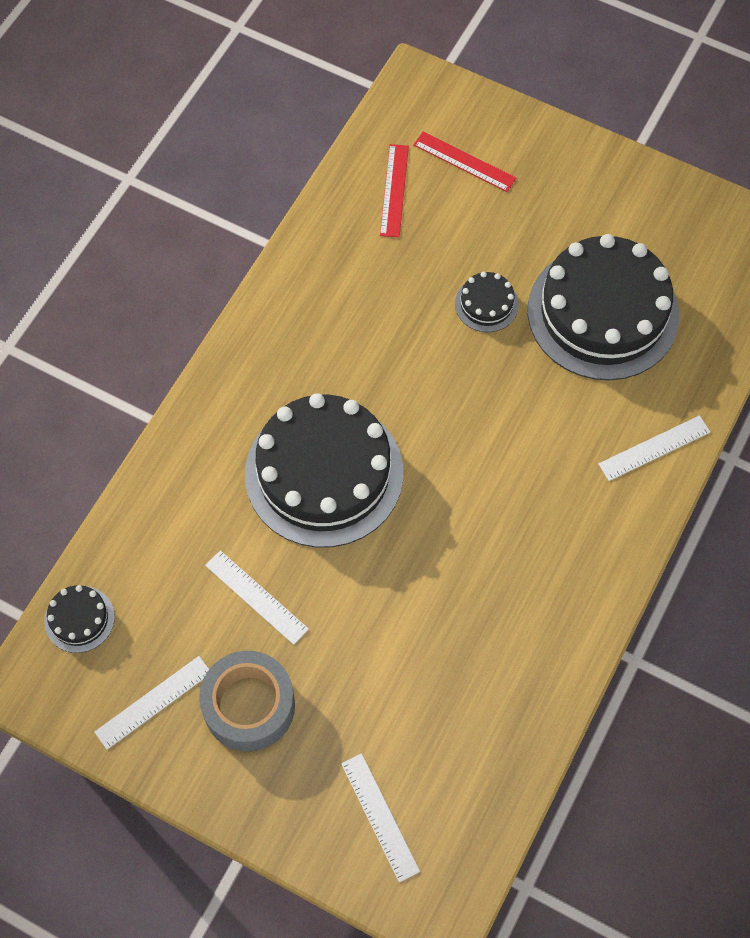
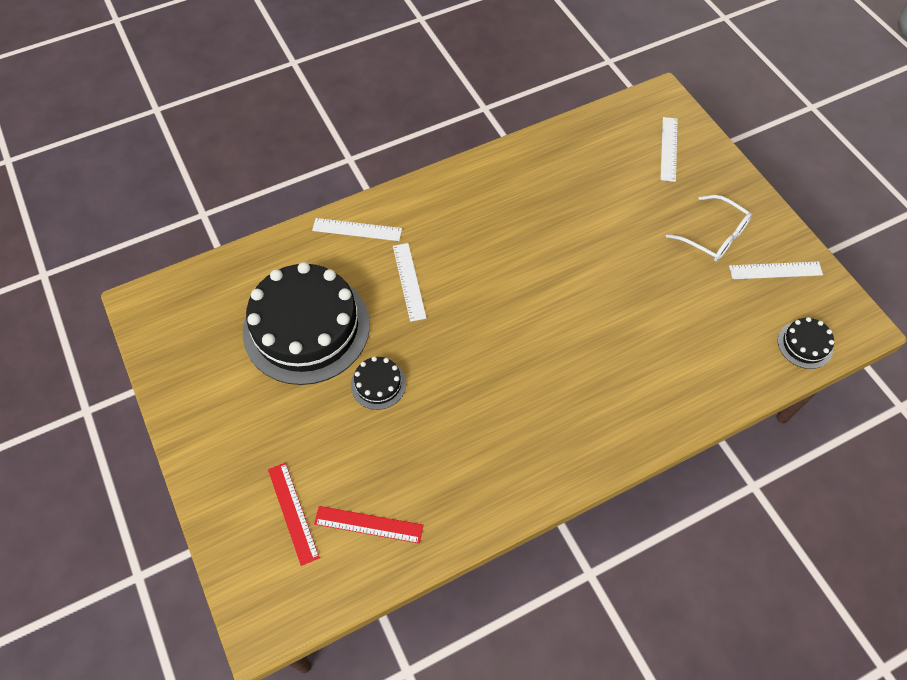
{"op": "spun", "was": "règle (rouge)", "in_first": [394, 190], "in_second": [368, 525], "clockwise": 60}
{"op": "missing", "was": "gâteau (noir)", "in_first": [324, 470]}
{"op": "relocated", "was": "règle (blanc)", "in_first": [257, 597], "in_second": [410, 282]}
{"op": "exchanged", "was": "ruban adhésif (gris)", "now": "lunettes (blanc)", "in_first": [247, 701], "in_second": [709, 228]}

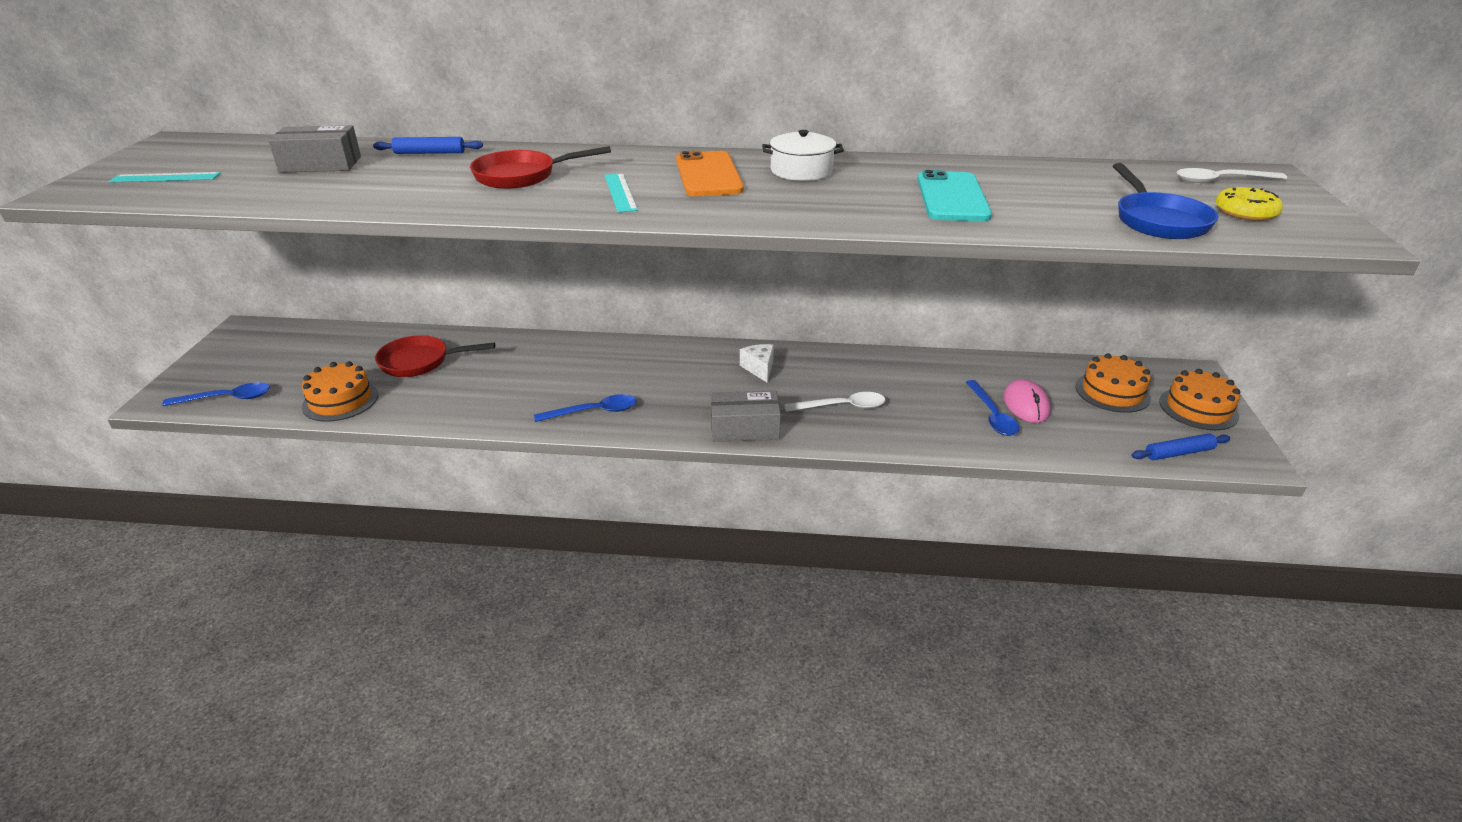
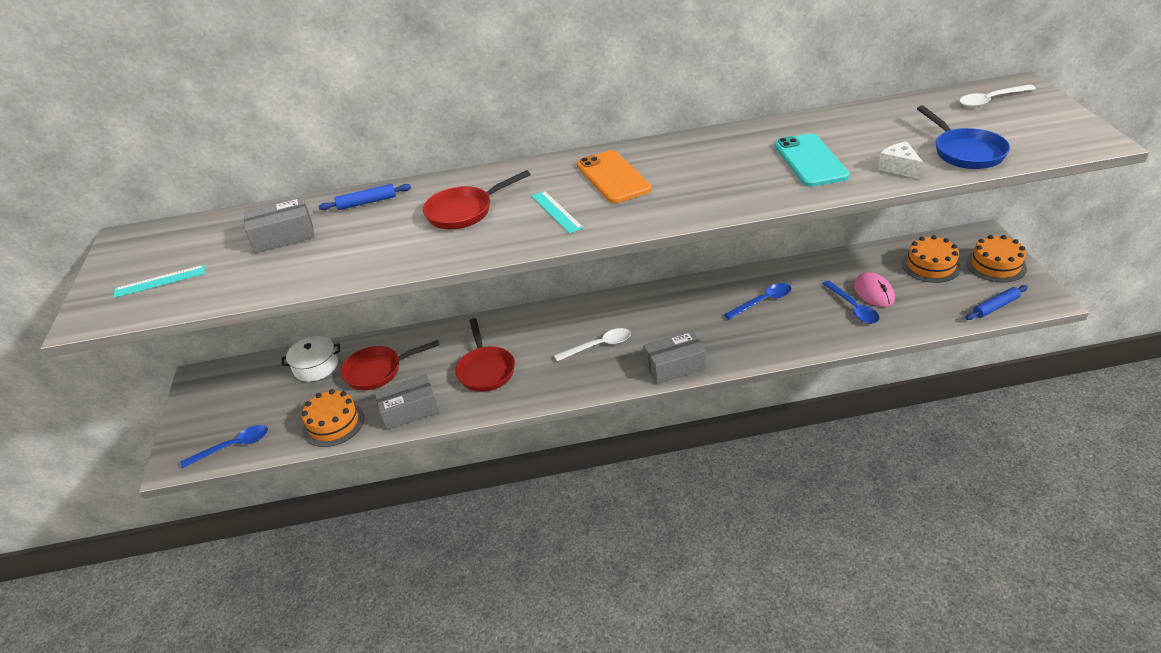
{"op": "relocated", "was": "marmite (blanc)", "in_first": [803, 155], "in_second": [311, 359]}
{"op": "missing", "was": "beignet (jaune)", "in_first": [1249, 204]}
{"op": "relocated", "was": "fromage (blanc)", "in_first": [757, 363], "in_second": [900, 160]}
{"op": "relocated", "was": "cuillère (blanc)", "in_first": [835, 402], "in_second": [592, 344]}
{"op": "relocated", "was": "cuillère (bleu)", "in_first": [585, 408], "in_second": [758, 301]}
{"op": "appeared", "now": "poêle (rouge)", "in_second": [485, 355]}
{"op": "appeared", "now": "boîte (gris)", "in_second": [406, 402]}

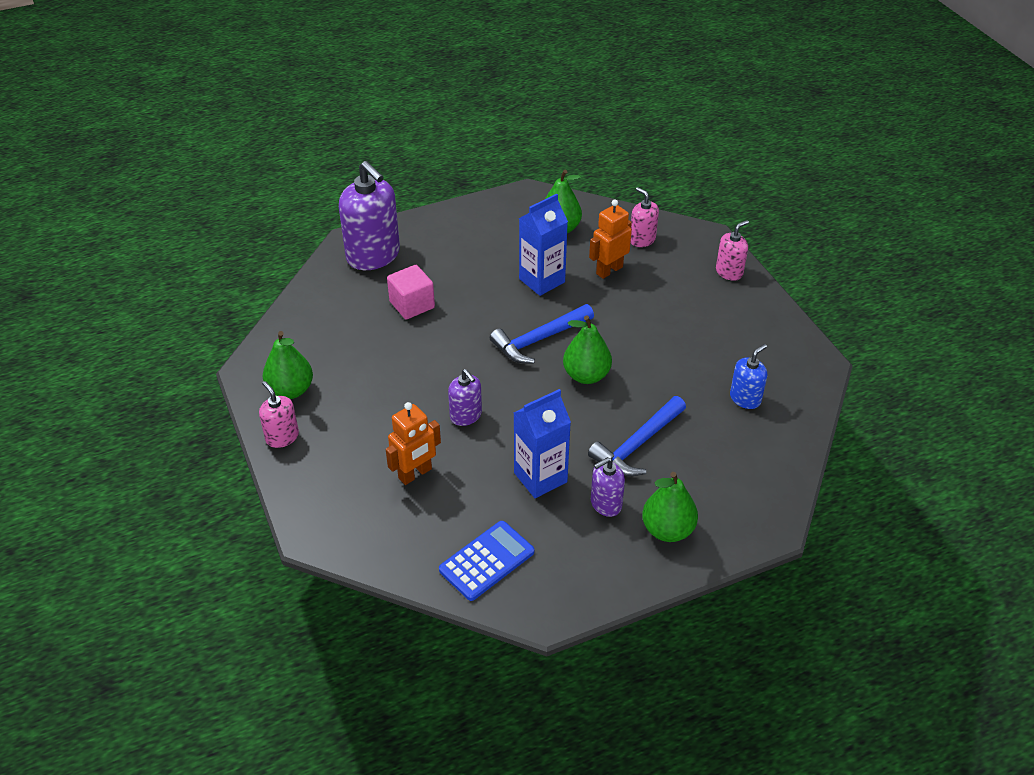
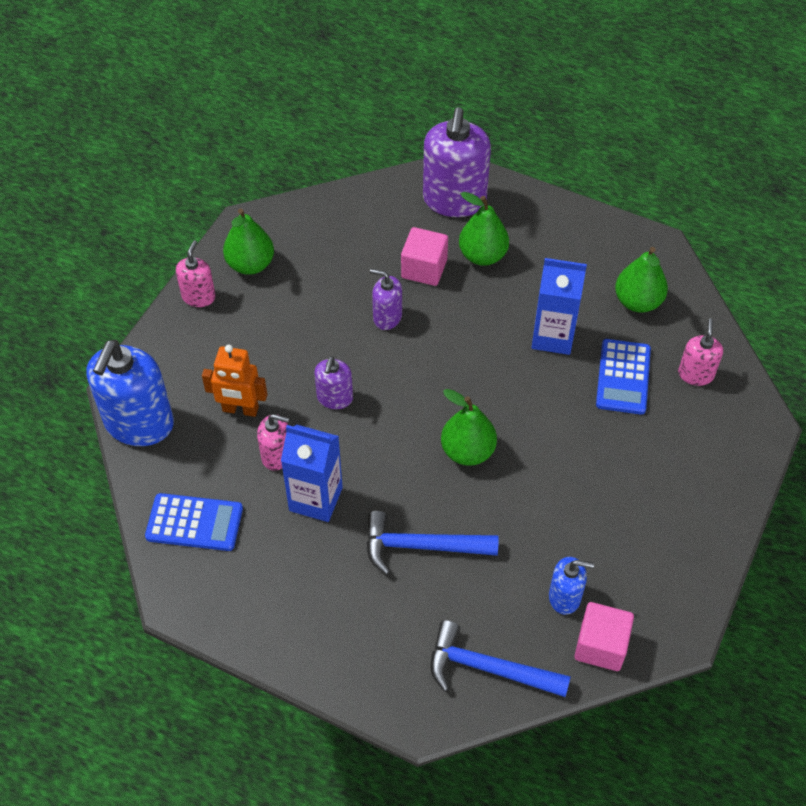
{"op": "exchanged", "was": "robot (orange)", "now": "calculatrice (bleu)", "in_first": [610, 239], "in_second": [623, 377]}
{"op": "relocated", "was": "distributeur de savon (rose)", "in_first": [732, 250], "in_second": [273, 442]}
{"op": "relocated", "was": "marteau (bleu)", "in_first": [542, 334], "in_second": [500, 658]}
{"op": "relocated", "was": "distributeur de savon (violet)", "in_first": [608, 487], "in_second": [386, 299]}
{"op": "relocated", "was": "poire (vert)", "in_first": [670, 507], "in_second": [484, 229]}
{"op": "appeared", "now": "distributeur de savon (bleu)", "in_second": [130, 393]}
{"op": "appeared", "now": "cube (rose)", "in_second": [604, 636]}

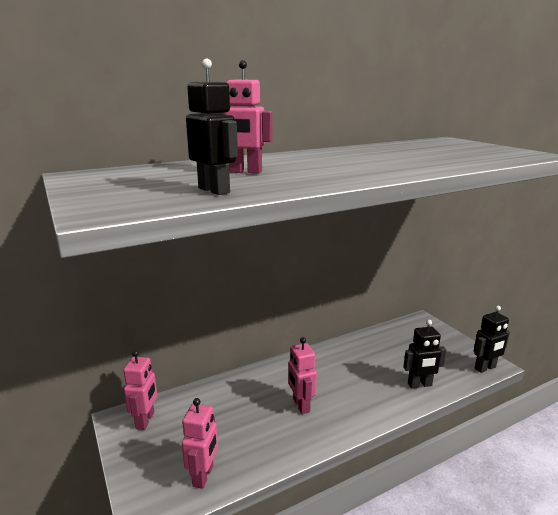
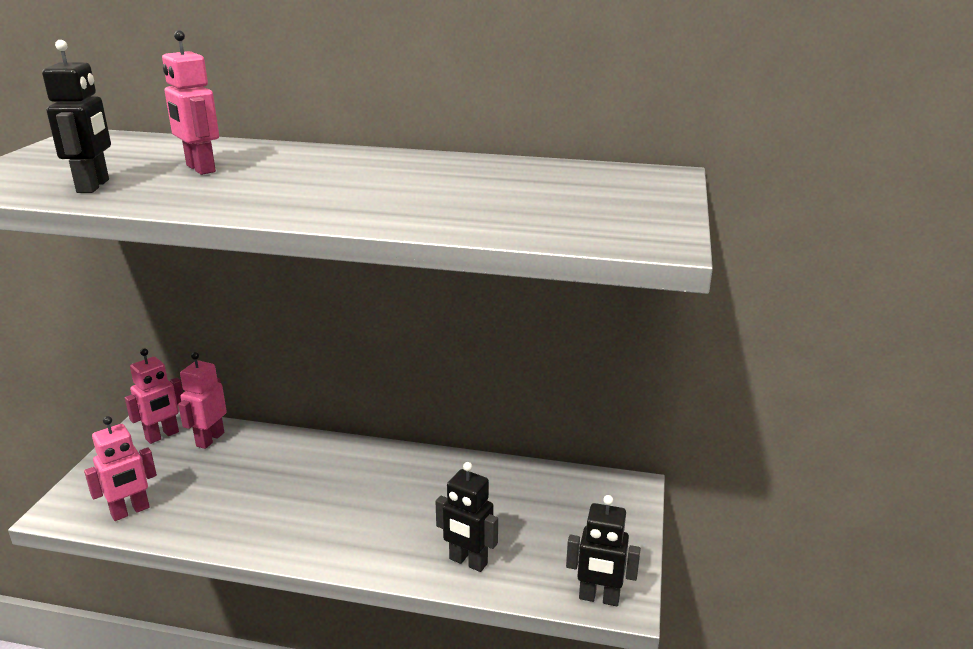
{"op": "relocated", "was": "robot (rose)", "in_first": [302, 375], "in_second": [202, 400]}

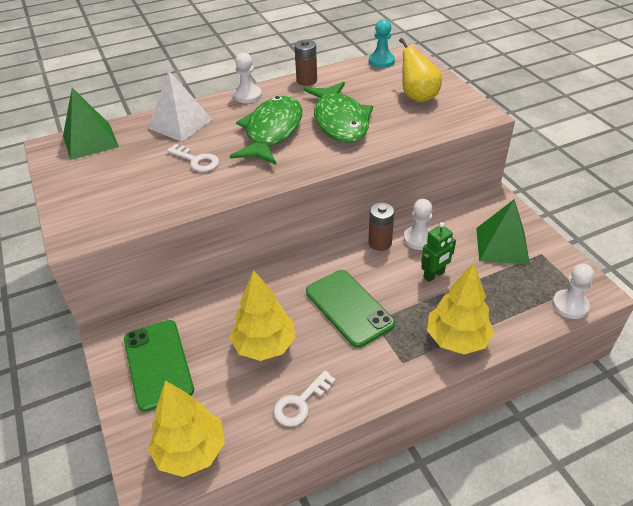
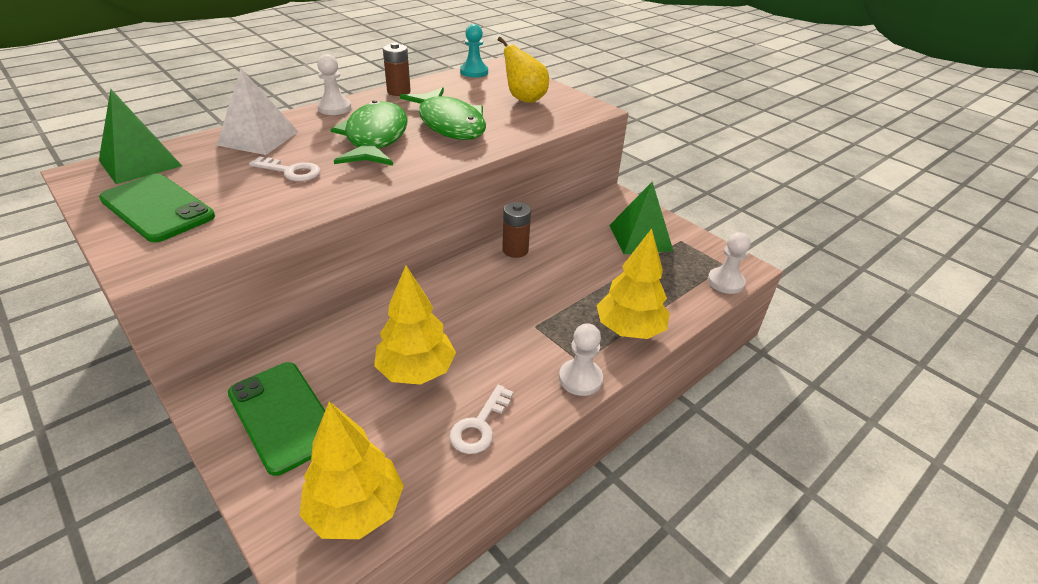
{"op": "relocated", "was": "pion (blanc)", "in_first": [418, 224], "in_second": [581, 359]}
{"op": "missing", "was": "robot (vert)", "in_first": [438, 252]}
{"op": "relocated", "was": "téléphone (vert)", "in_first": [350, 309], "in_second": [157, 208]}

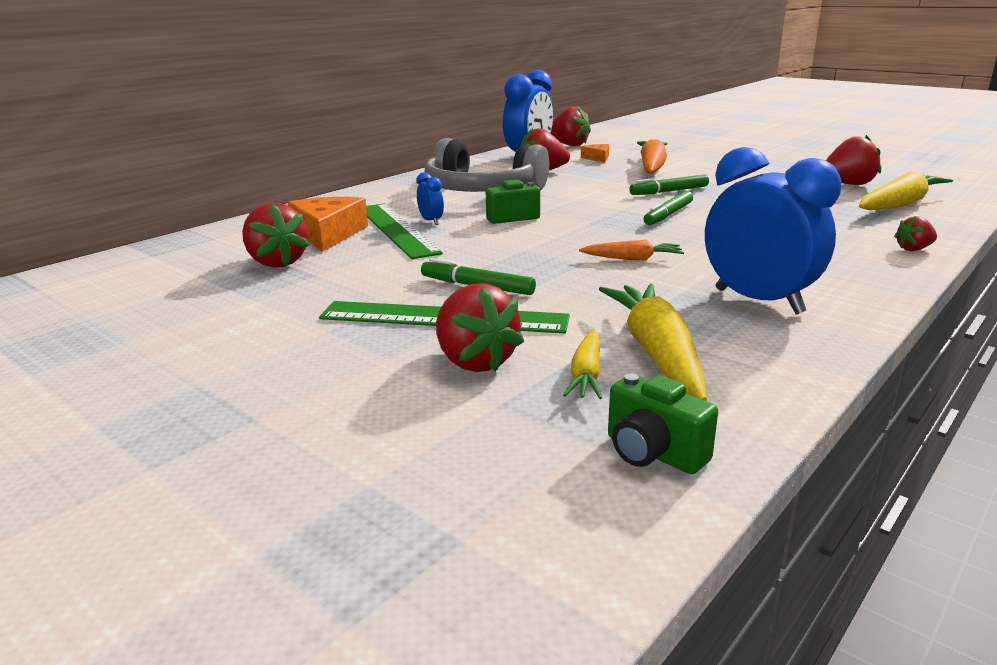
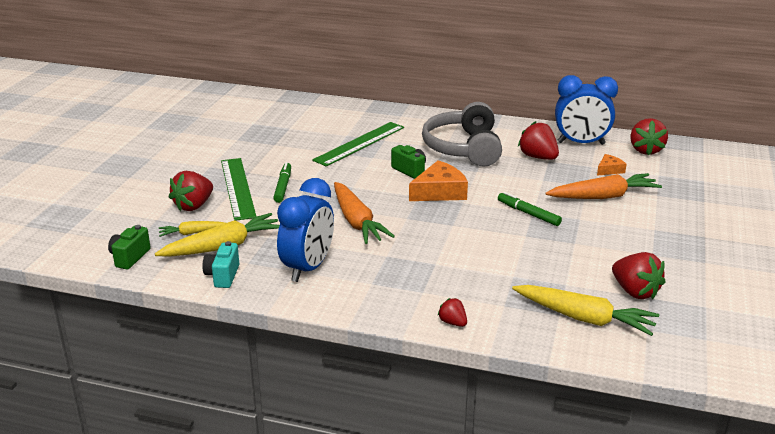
{"op": "missing", "was": "réveil (bleu)", "in_first": [430, 198]}
{"op": "missing", "was": "feutre (vert)", "in_first": [668, 208]}
{"op": "relocated", "was": "fromage (orange)", "in_first": [328, 224], "in_second": [438, 180]}
{"op": "missing", "was": "fraise (rouge)", "in_first": [276, 235]}
{"op": "size", "was": "carotte (orange)", "in_first": [631, 250], "in_second": [364, 213], "ratio": 1.86}
{"op": "appeared", "now": "appareil photo (turquoise)", "in_second": [220, 264]}

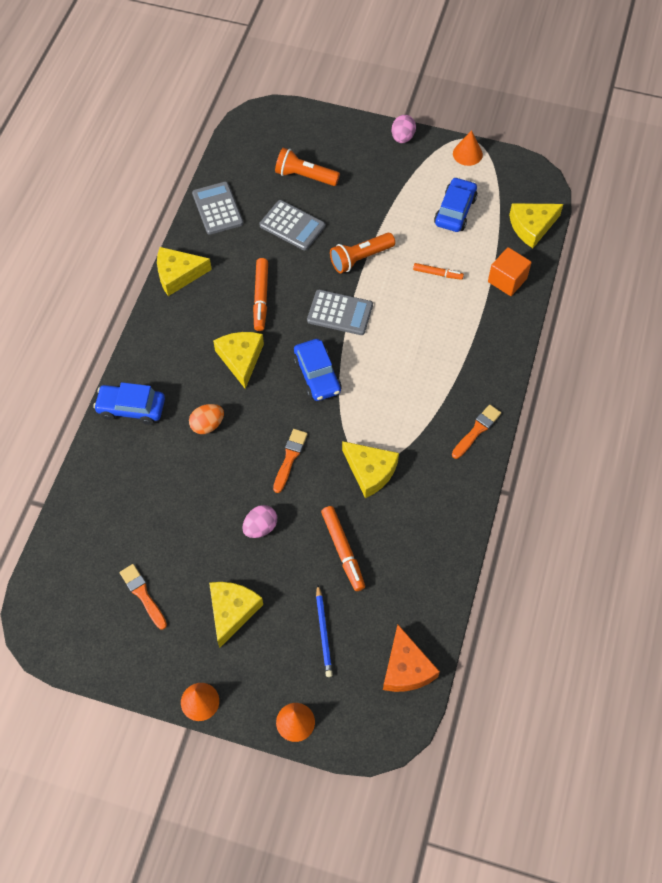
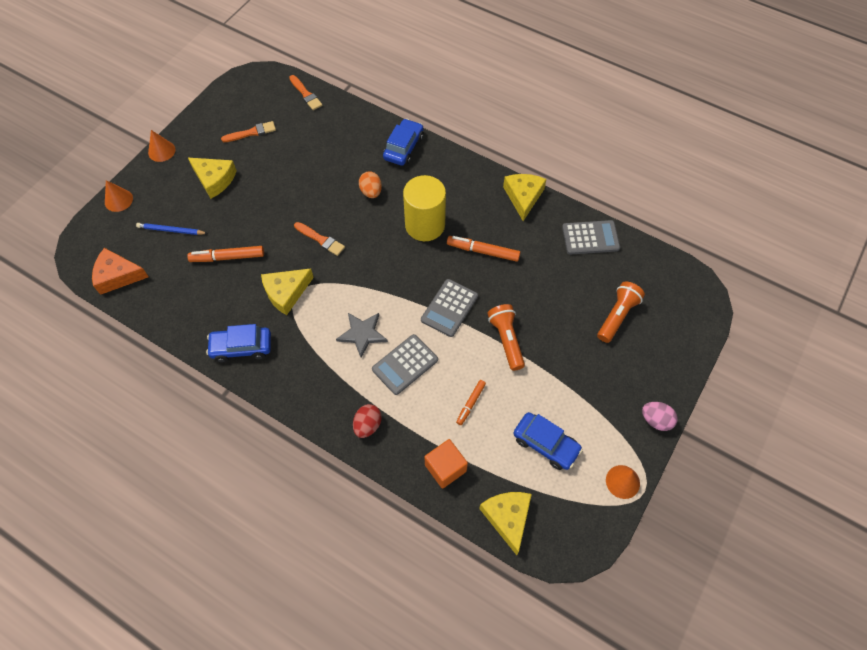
{"op": "relocated", "was": "calculatrice (gris)", "in_first": [292, 225], "in_second": [405, 364]}
{"op": "exchanged", "was": "fromage (jaune)", "now": "cylindre (jaune)", "in_first": [238, 360], "in_second": [424, 208]}
{"op": "relocated", "was": "voiture (bleu)", "in_first": [317, 370], "in_second": [238, 343]}
{"op": "relocated", "was": "pinceau (orange)", "in_first": [476, 431], "in_second": [306, 92]}
{"op": "missing", "was": "œuf (rose)", "in_first": [259, 521]}
{"op": "appeared", "now": "étoile (gris)", "in_second": [362, 335]}
{"op": "appeared", "now": "œuf (rouge)", "in_second": [367, 421]}

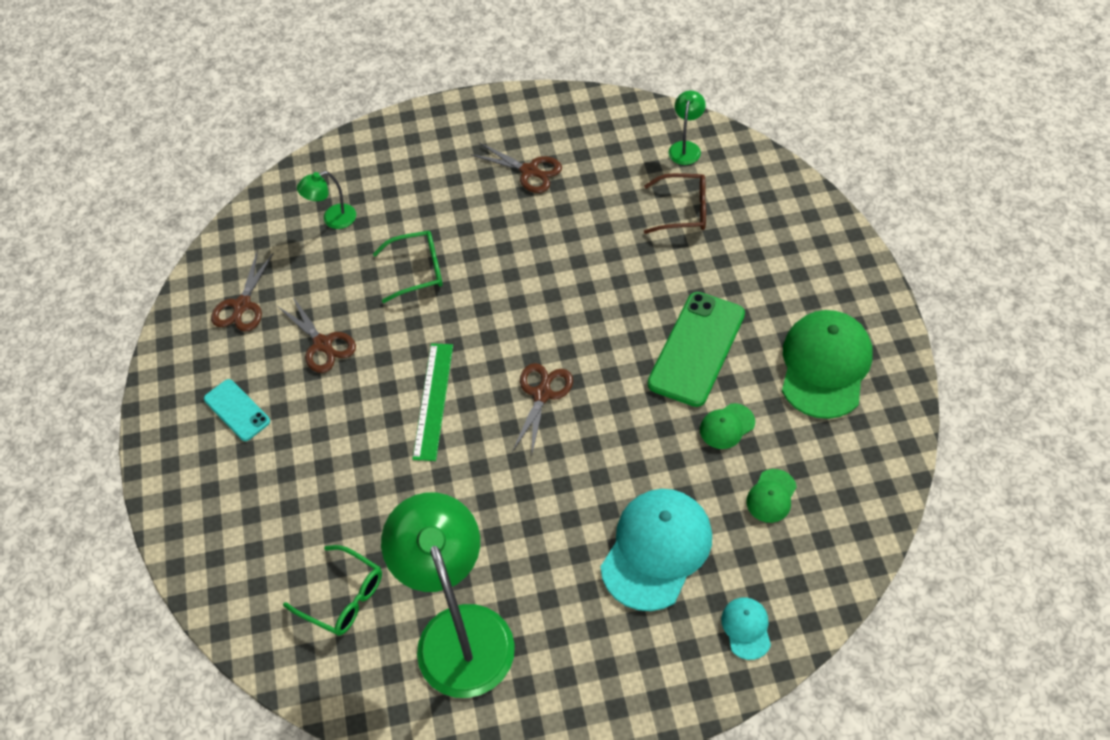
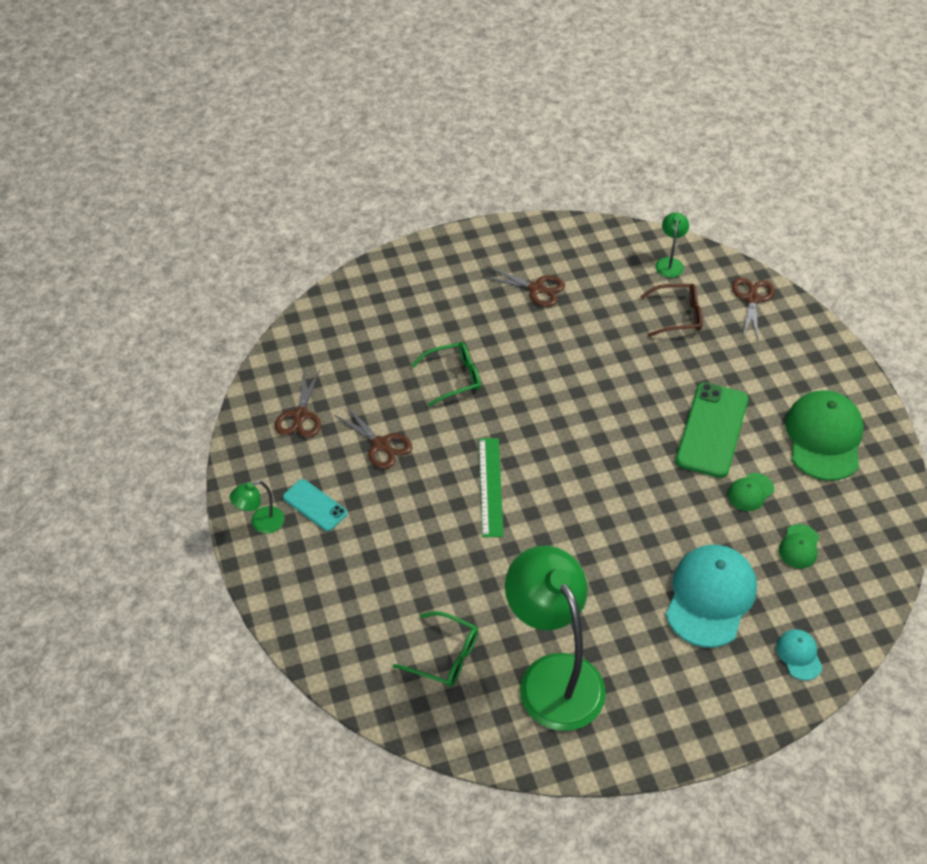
{"op": "relocated", "was": "lampe (vert)", "in_first": [326, 200], "in_second": [257, 507]}
{"op": "relocated", "was": "ciseaux (marron)", "in_first": [542, 410], "in_second": [753, 308]}

